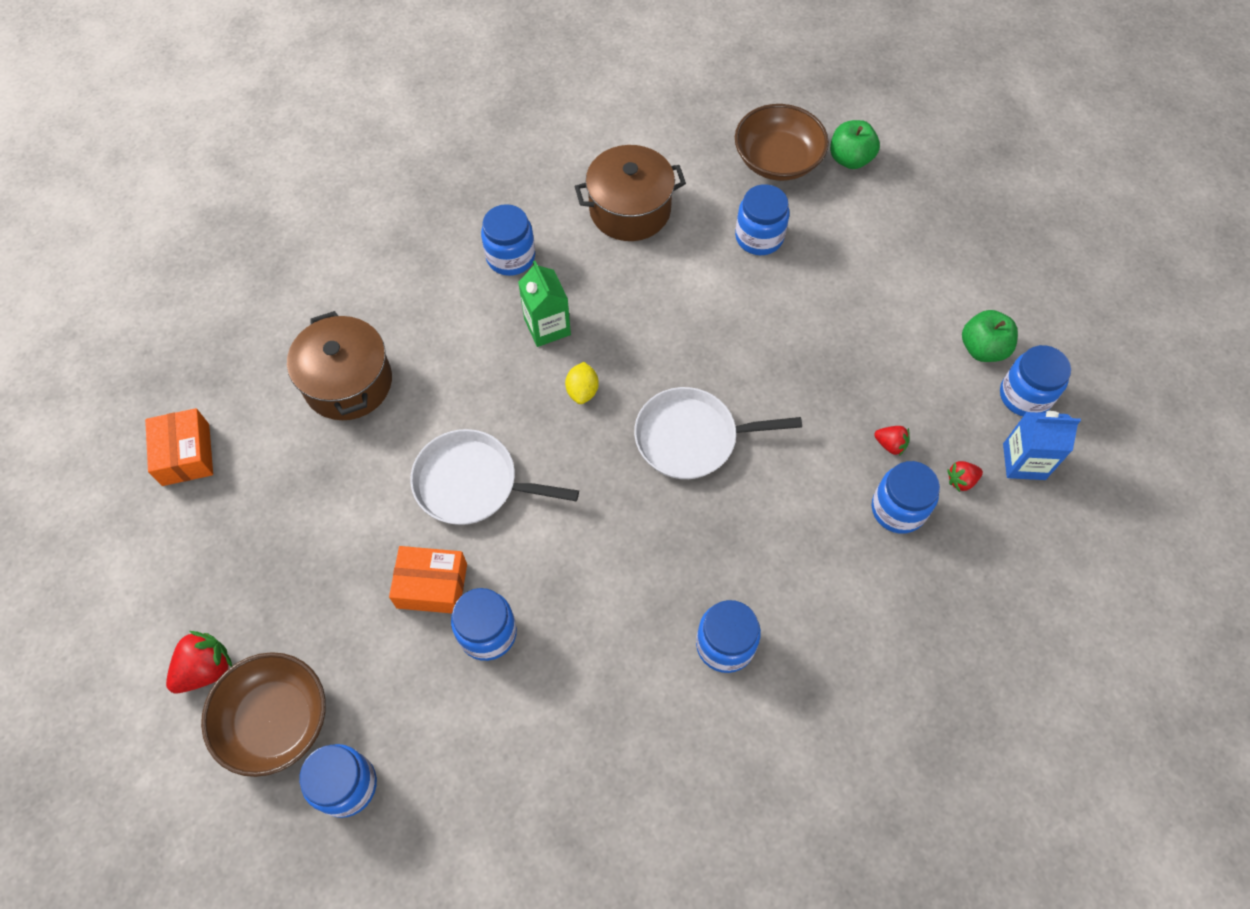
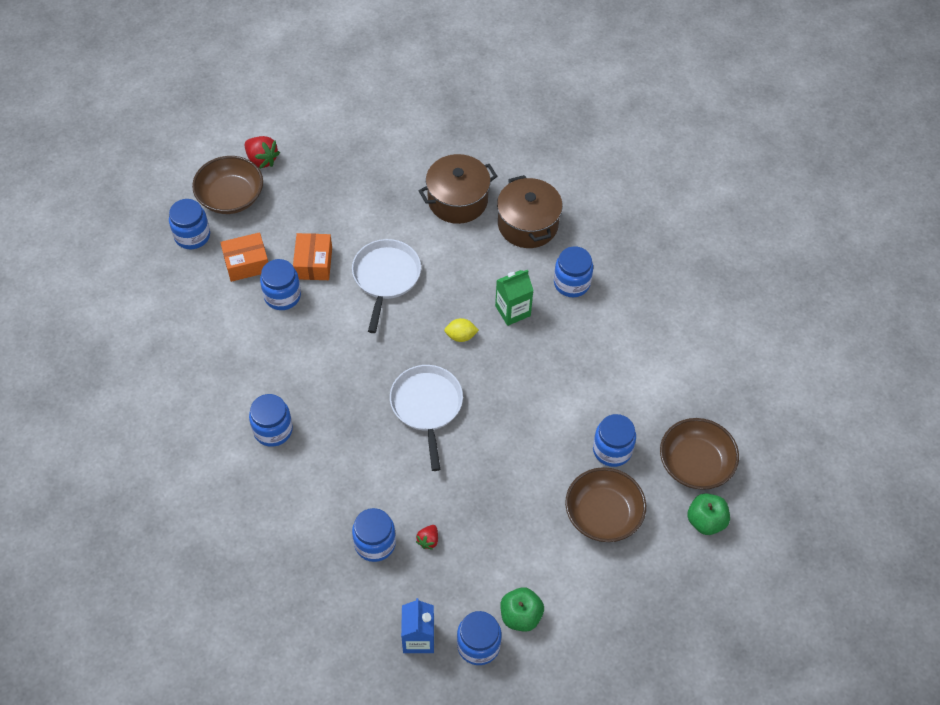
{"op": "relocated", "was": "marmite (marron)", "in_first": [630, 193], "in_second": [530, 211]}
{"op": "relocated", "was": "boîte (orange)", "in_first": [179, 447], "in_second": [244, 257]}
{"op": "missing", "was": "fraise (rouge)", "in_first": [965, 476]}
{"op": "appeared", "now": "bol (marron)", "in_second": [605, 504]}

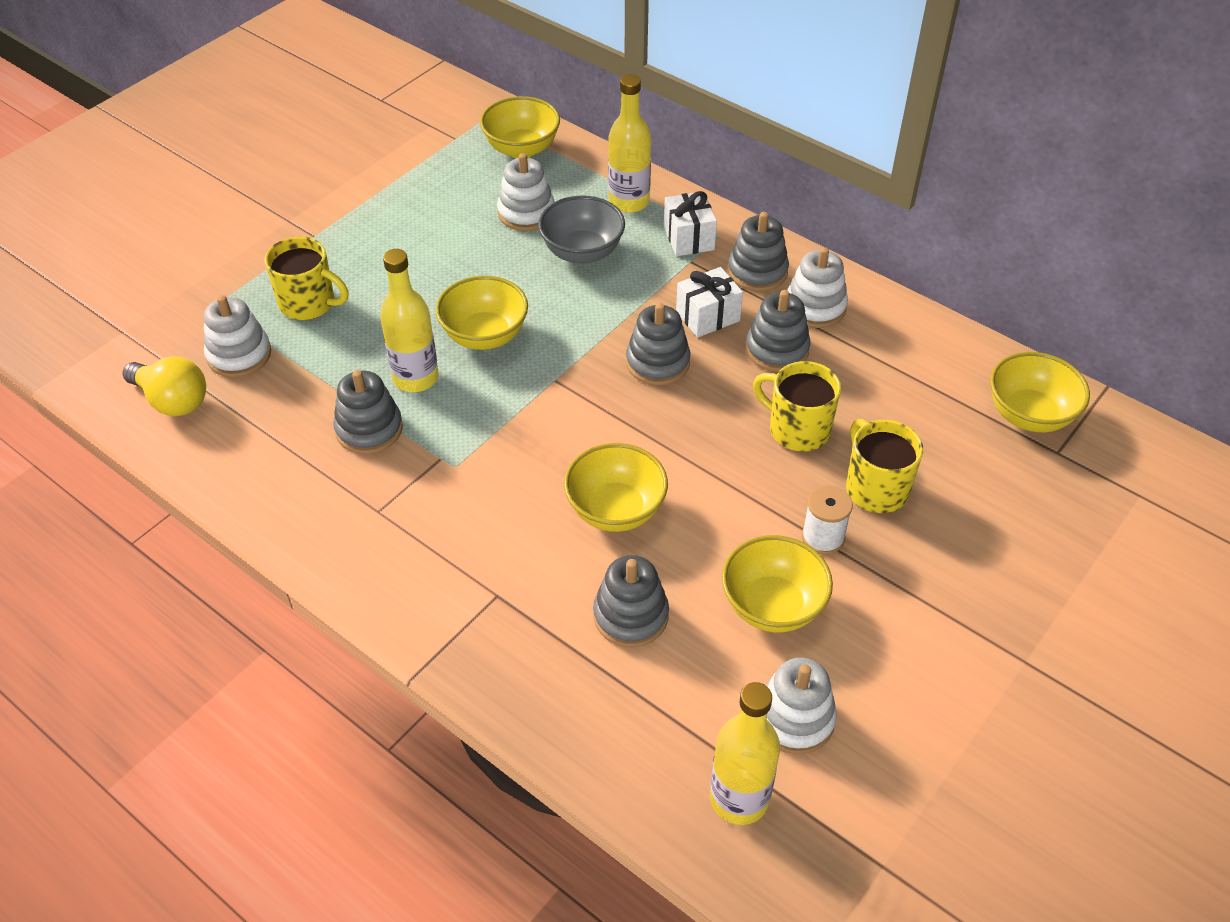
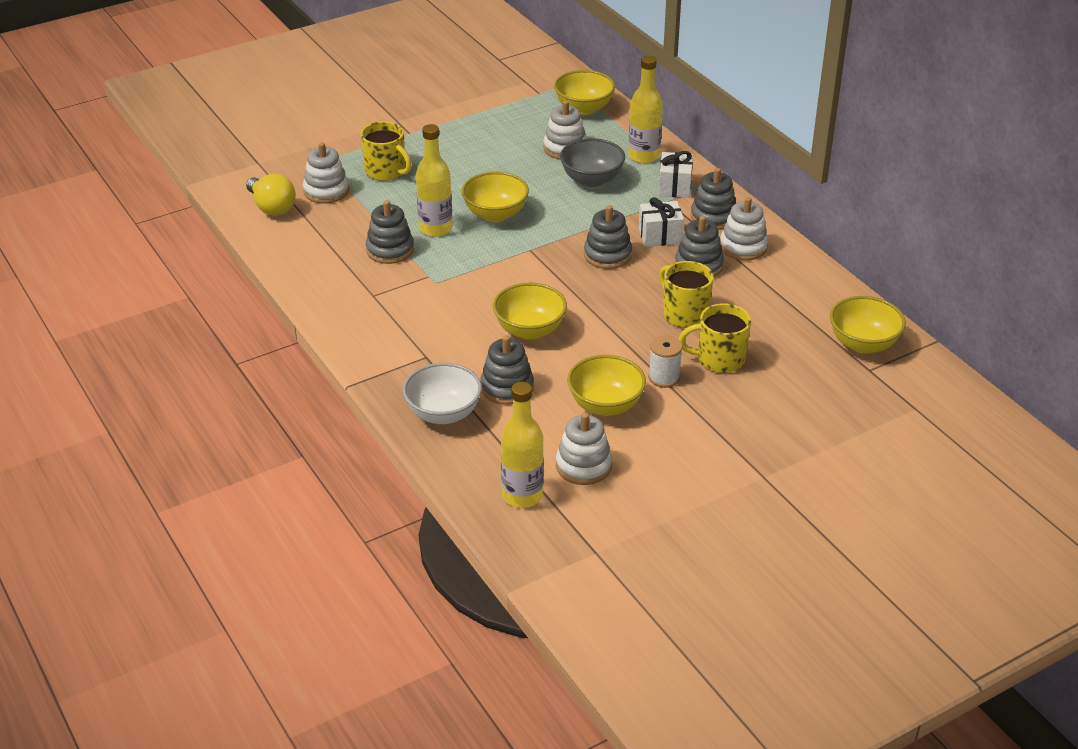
{"op": "spun", "was": "tasse (jaune)", "in_first": [884, 466], "in_second": [715, 338], "clockwise": -90}
{"op": "appeared", "now": "bol (blanc)", "in_second": [442, 393]}

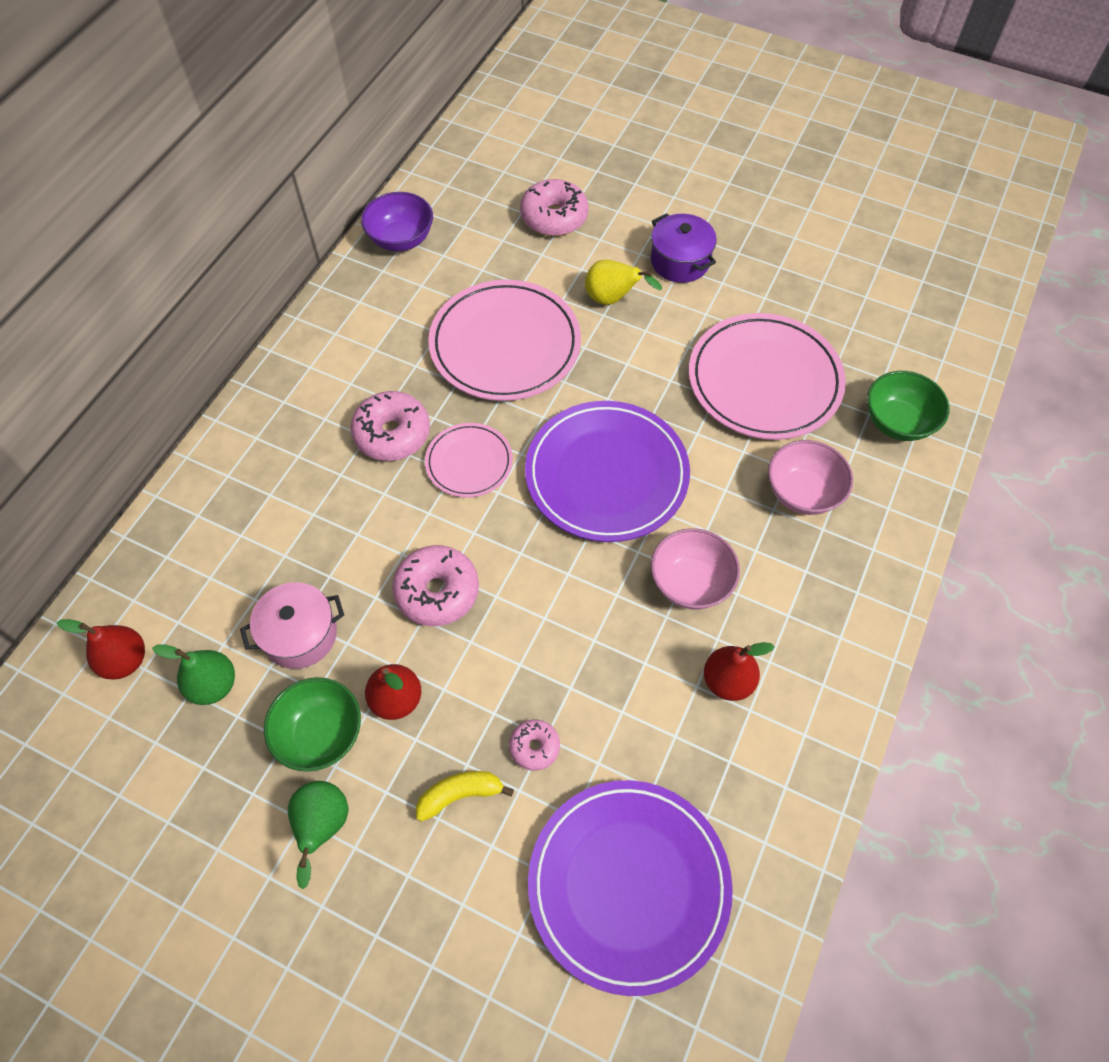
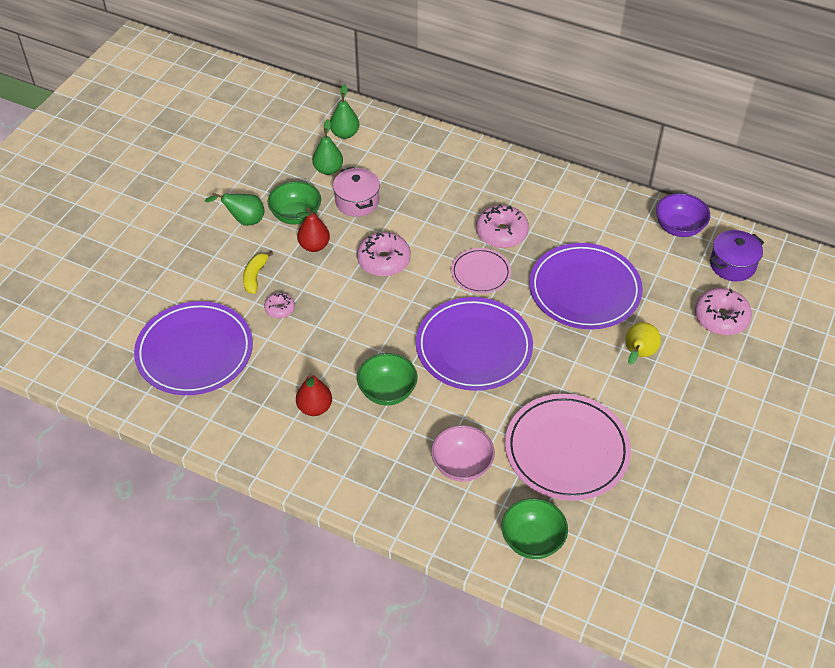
{"op": "relocated", "was": "marmite (violet)", "in_first": [684, 248], "in_second": [737, 255]}
{"op": "colour", "was": "assiette (rose)", "now": "assiette (violet)", "in_first": [504, 340], "in_second": [586, 286]}
{"op": "colour", "was": "bol (rose)", "now": "bol (vert)", "in_first": [695, 568], "in_second": [387, 379]}
{"op": "colour", "was": "poire (rouge)", "now": "poire (vert)", "in_first": [100, 649], "in_second": [344, 111]}
{"op": "spun", "was": "banane (jaune)", "in_first": [465, 796], "in_second": [258, 272], "clockwise": -150}

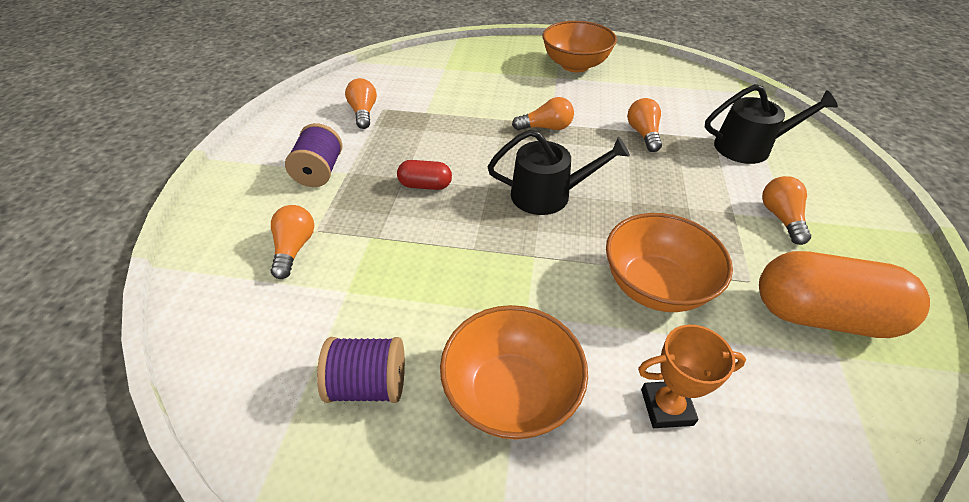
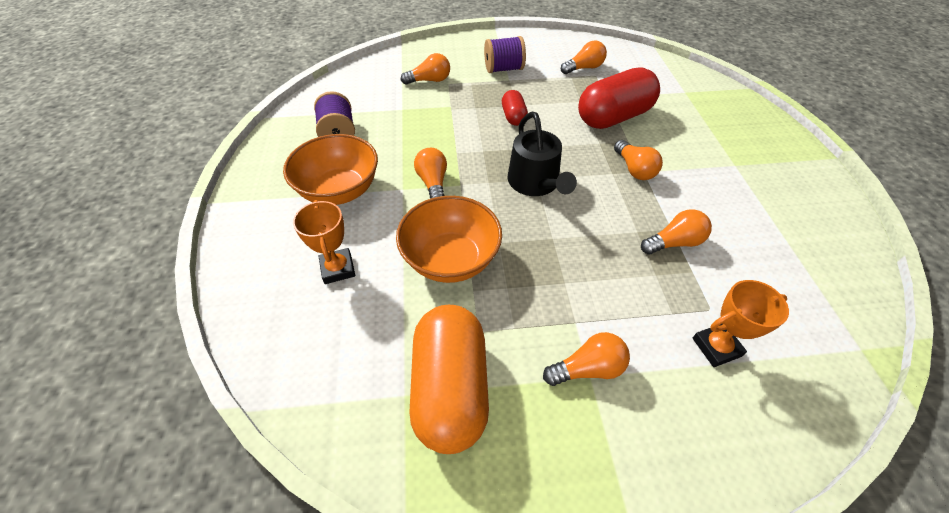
{"op": "missing", "was": "bol (orange)", "in_first": [580, 46]}
{"op": "exchanged", "was": "arrosoir (noir)", "now": "trophée (orange)", "in_first": [771, 124], "in_second": [740, 323]}
{"op": "appeared", "now": "gélule (rouge)", "in_second": [619, 98]}
{"op": "appeared", "now": "ampoule (orange)", "in_second": [430, 173]}

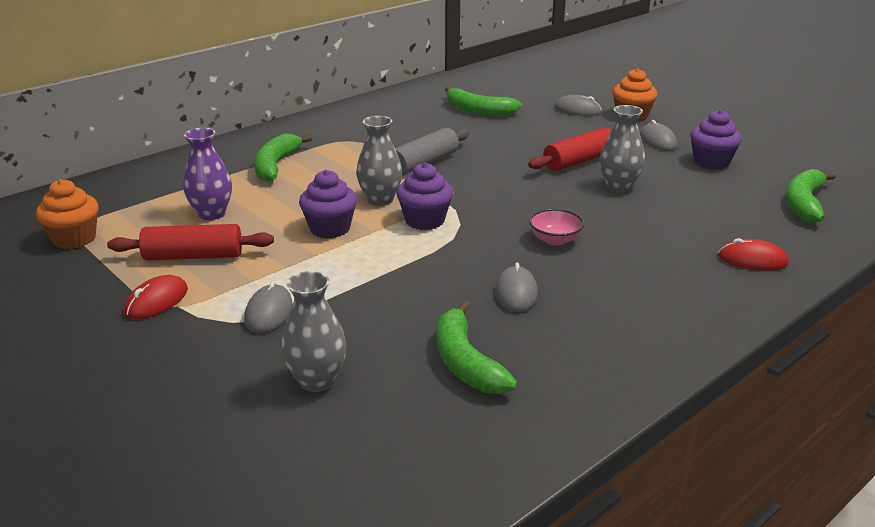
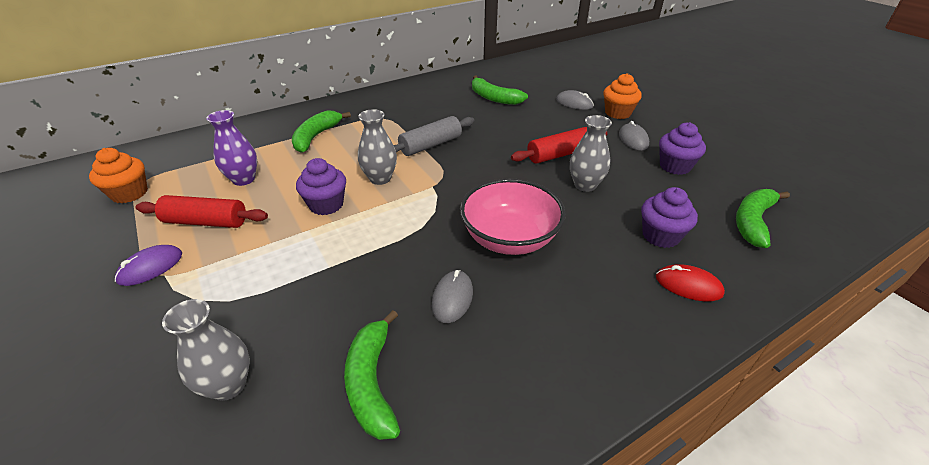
{"op": "relocated", "was": "muffin (violet)", "in_first": [424, 196], "in_second": [669, 217]}
{"op": "size", "was": "bol (rose)", "in_first": [556, 227], "in_second": [513, 217], "ratio": 2.07}
{"op": "colour", "was": "souris (rouge)", "now": "souris (violet)", "in_first": [156, 297], "in_second": [148, 265]}
{"op": "missing", "was": "souris (gris)", "in_first": [268, 307]}

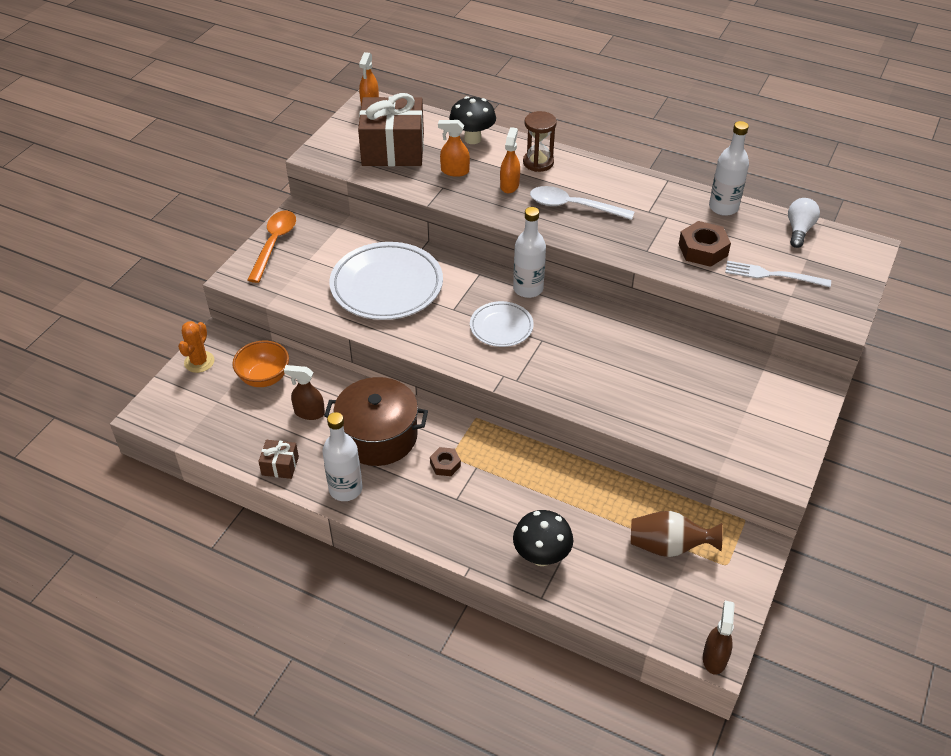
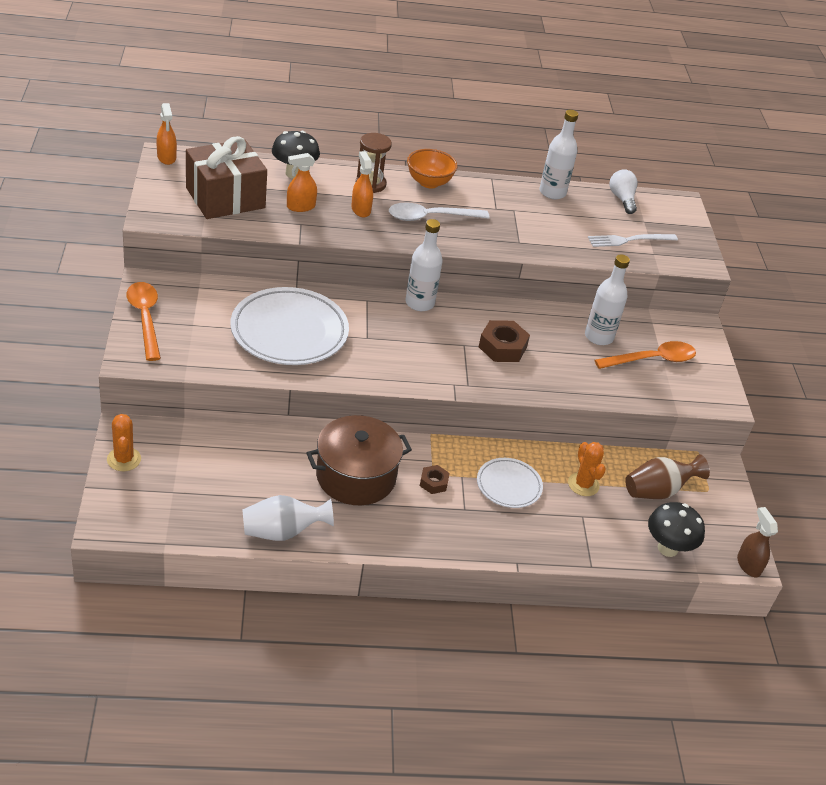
{"op": "relocated", "was": "écrou (marron)", "in_first": [705, 244], "in_second": [504, 341]}
{"op": "relocated", "was": "assiette (blanc)", "in_first": [502, 324], "in_second": [510, 483]}
{"op": "relocated", "was": "bol (orange)", "in_first": [260, 364], "in_second": [432, 168]}
{"op": "missing", "was": "vaporisateur (marron)", "in_first": [304, 392]}
{"op": "relocated", "was": "bouteille (blanc)", "in_first": [342, 456], "in_second": [607, 299]}
{"op": "exchanged", "was": "cadeau (marron)", "now": "vase (blanc)", "in_first": [278, 459], "in_second": [288, 518]}
{"op": "relocated", "was": "champignon (noir)", "in_first": [543, 538], "in_second": [676, 529]}
{"op": "appeared", "now": "cuillère (orange)", "in_second": [645, 355]}
{"op": "appeared", "now": "cactus (orange)", "in_second": [587, 469]}

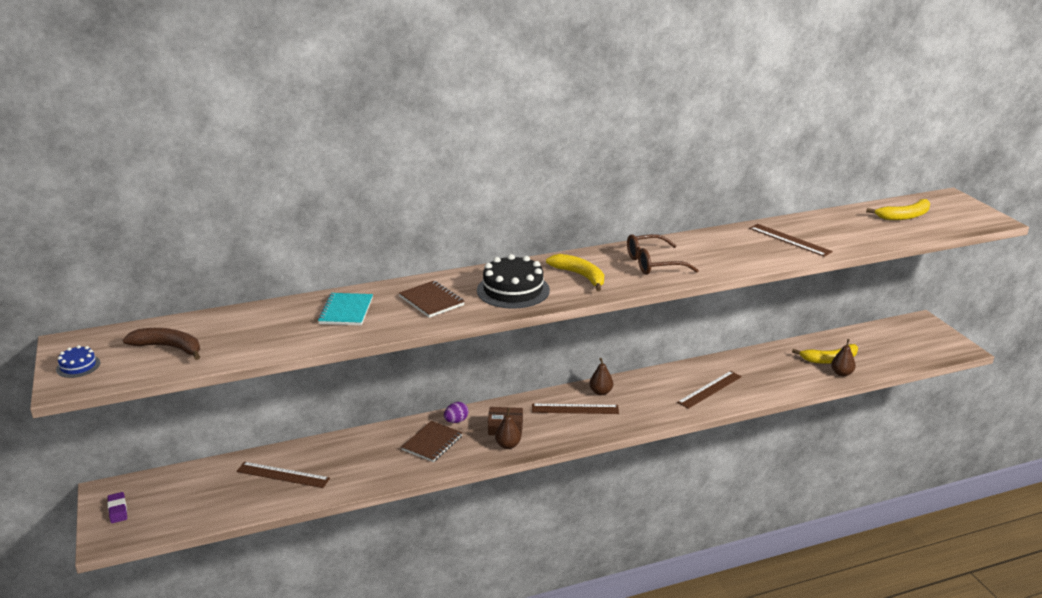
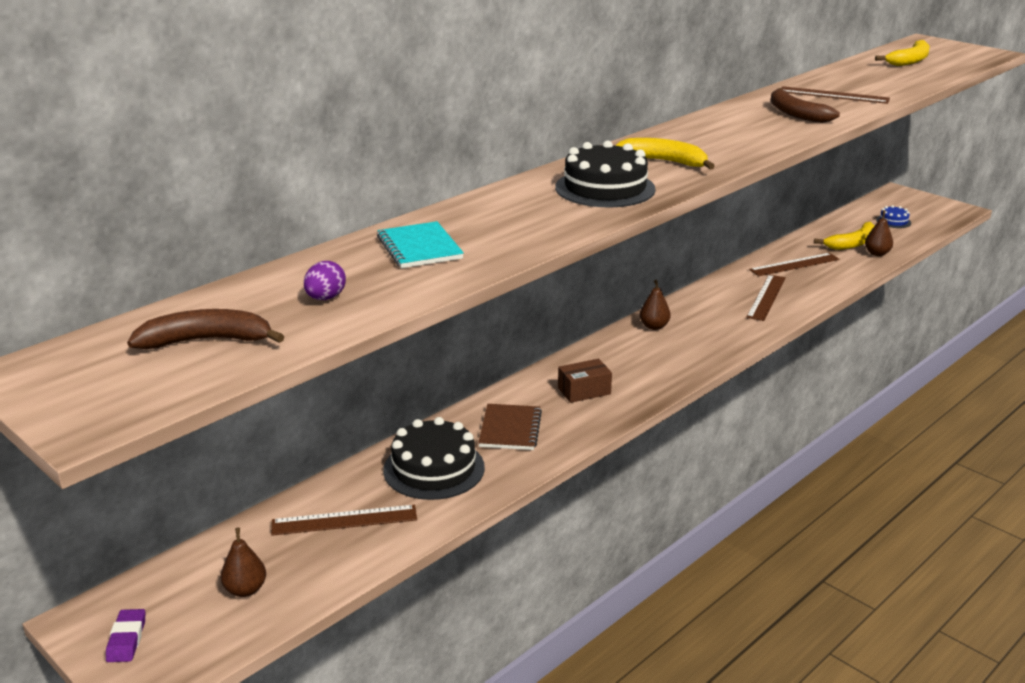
{"op": "missing", "was": "lunettes (marron)", "in_first": [663, 254]}
{"op": "missing", "was": "carnet (marron)", "in_first": [432, 299]}
{"op": "relocated", "was": "gâteau (bleu)", "in_first": [78, 361], "in_second": [893, 216]}
{"op": "relocated", "was": "œuf (violet)", "in_first": [456, 412], "in_second": [325, 280]}
{"op": "relocated", "was": "règle (marron)", "in_first": [575, 409], "in_second": [794, 264]}
{"op": "relocated", "was": "poire (marron)", "in_first": [508, 428], "in_second": [243, 562]}
{"op": "spun", "was": "gomme (violet)", "in_first": [117, 507], "in_second": [125, 635], "clockwise": 45}
{"op": "appeared", "now": "banane (marron)", "in_second": [805, 105]}
{"op": "appeared", "now": "gâteau (noir)", "in_second": [434, 458]}

